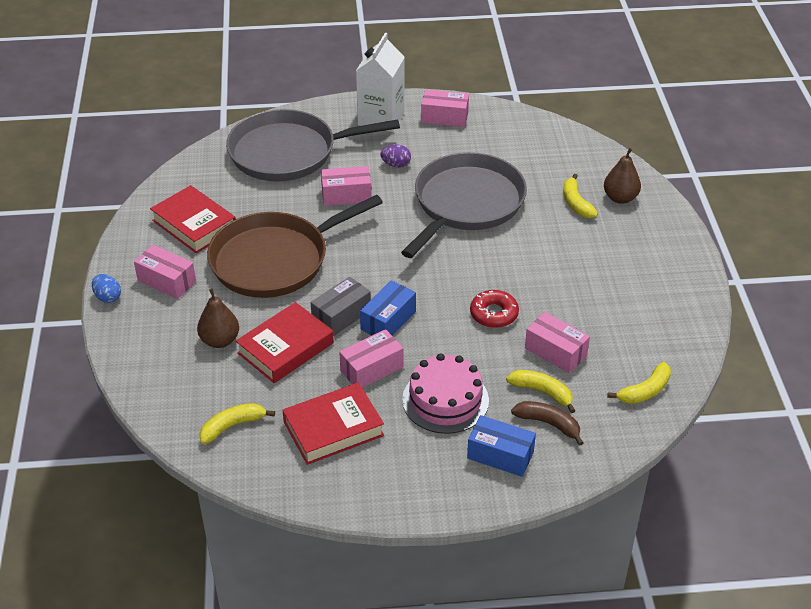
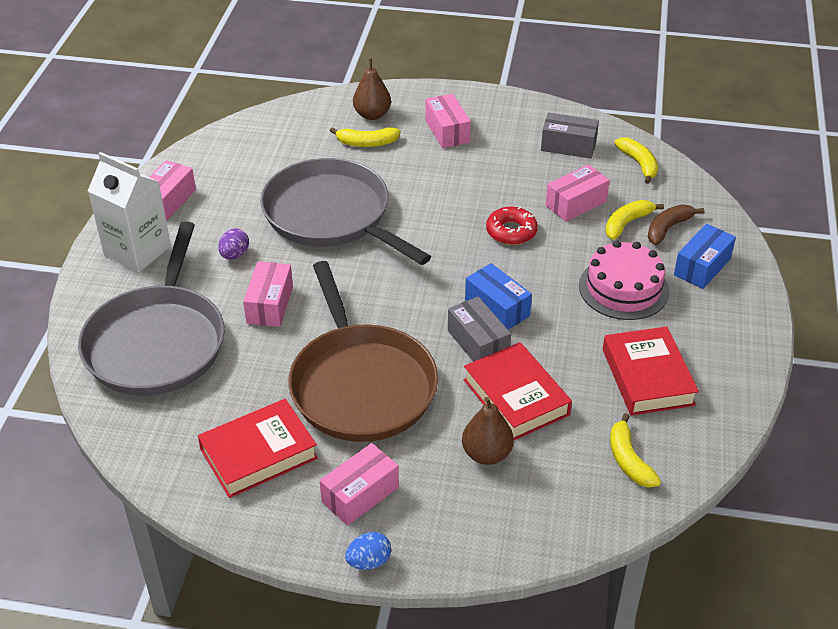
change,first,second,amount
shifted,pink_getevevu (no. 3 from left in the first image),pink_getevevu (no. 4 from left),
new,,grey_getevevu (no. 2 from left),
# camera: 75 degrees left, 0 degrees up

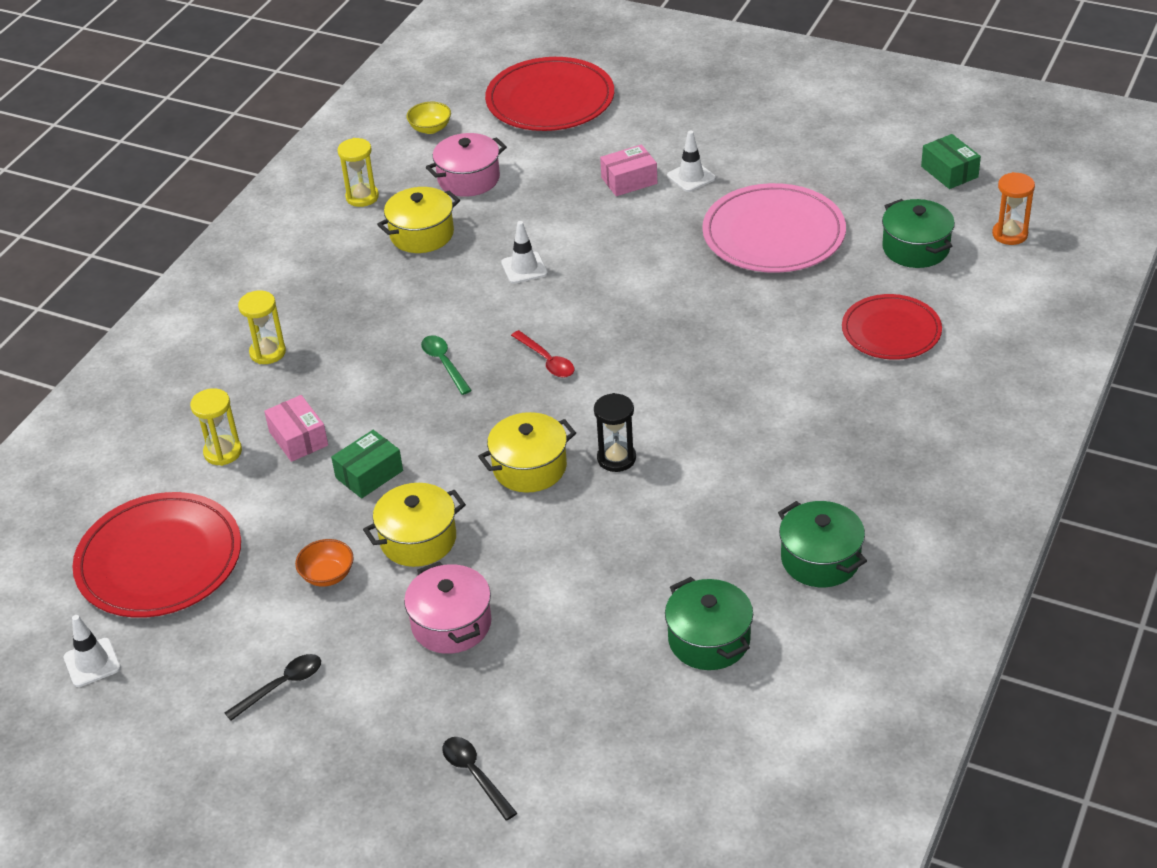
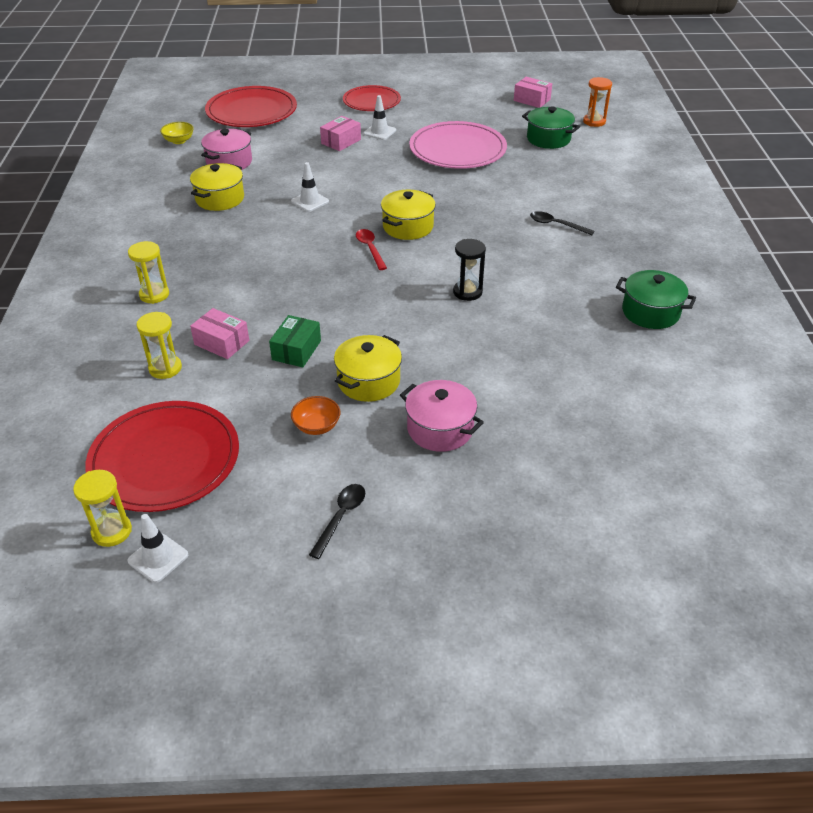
change,first,second,amount
shifted,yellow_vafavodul (no. 3 from left in the first image),yellow_vafavodul (no. 1 from left),
gone,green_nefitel,,
shifted,black_nefitel (no. 2 from left),,
shifted,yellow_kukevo (no. 3 from left),,
rotated,red_nefitel,,135 degrees counterclockwise
gone,green_kukevo (no. 1 from left),,
shifted,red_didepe (no. 3 from left),,
repainted,green_getevevu (no. 2 from left),pink_getevevu (no. 3 from left),
# camera: 30 degrees left, 0 degrees up

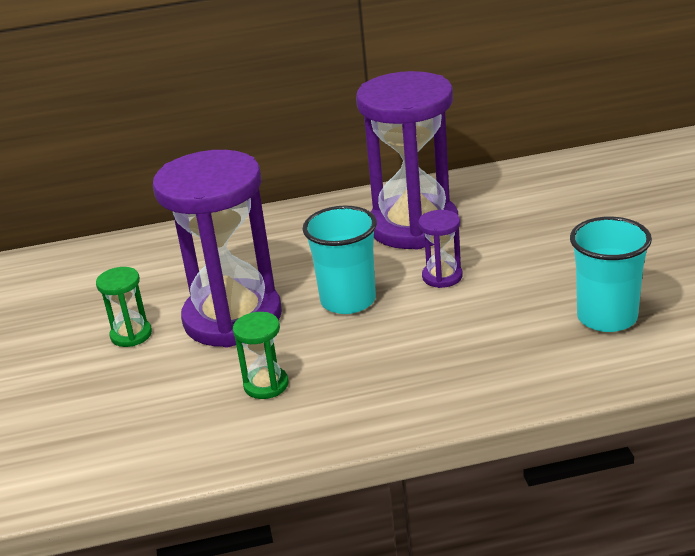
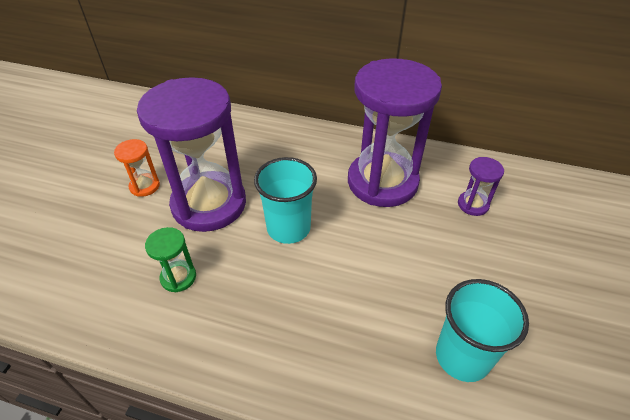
change,first,second,amount
repainted,green_vafavodul (no. 1 from left),orange_vafavodul,
shifted,purple_vafavodul (no. 3 from left),,
# camera: 25 degrees right, 15 degrees up

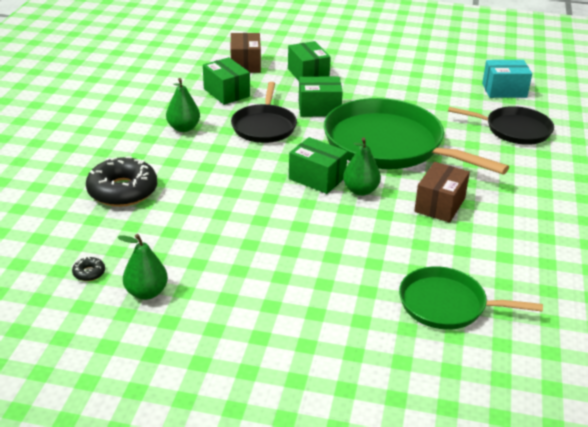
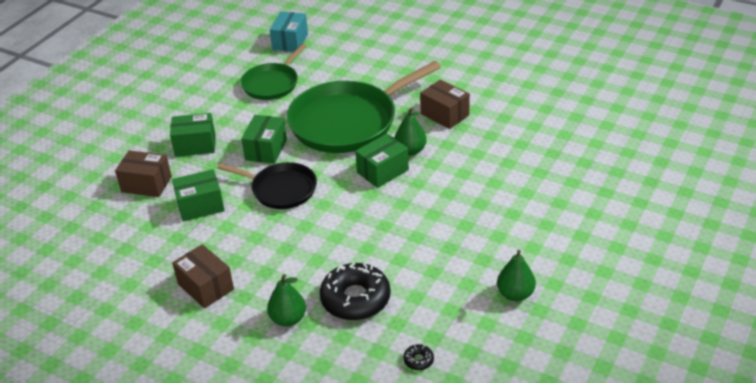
change,first,second,amount
shifted,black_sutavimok (no. 1 from left in the first image),black_sutavimok (no. 2 from left),
shifted,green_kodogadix (no. 2 from left in the first image),green_kodogadix (no. 1 from left),
shifted,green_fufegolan (no. 2 from left in the first image),green_fufegolan (no. 1 from left),
gone,black_fufegolan (no. 2 from left),,
new,,brown_getevevu (no. 2 from left),
# camera: 70 degrees left, 5 degrees up

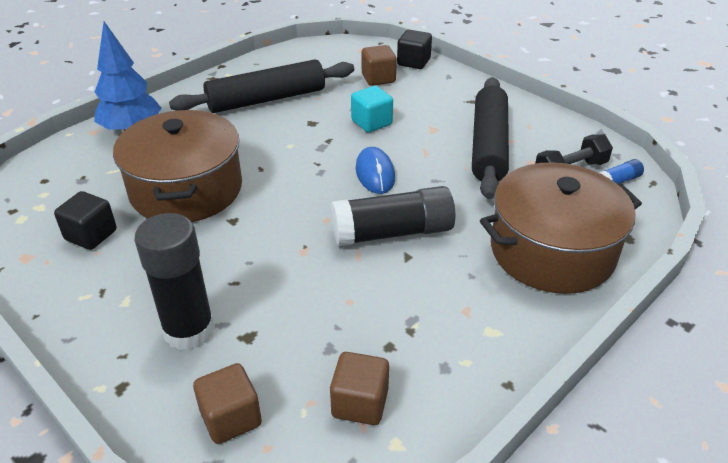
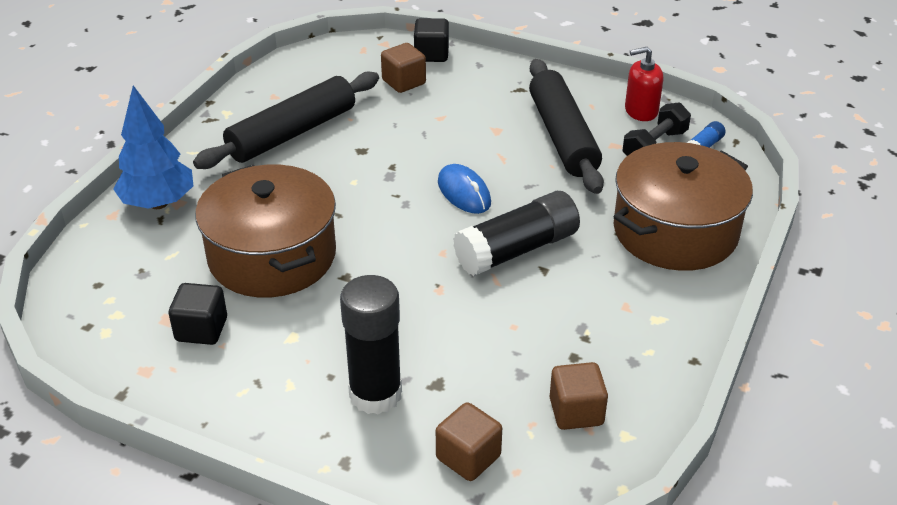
change,first,second,amount
gone,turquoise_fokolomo,,
new,,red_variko,
# camera: 20 degrees left, 0 degrees up

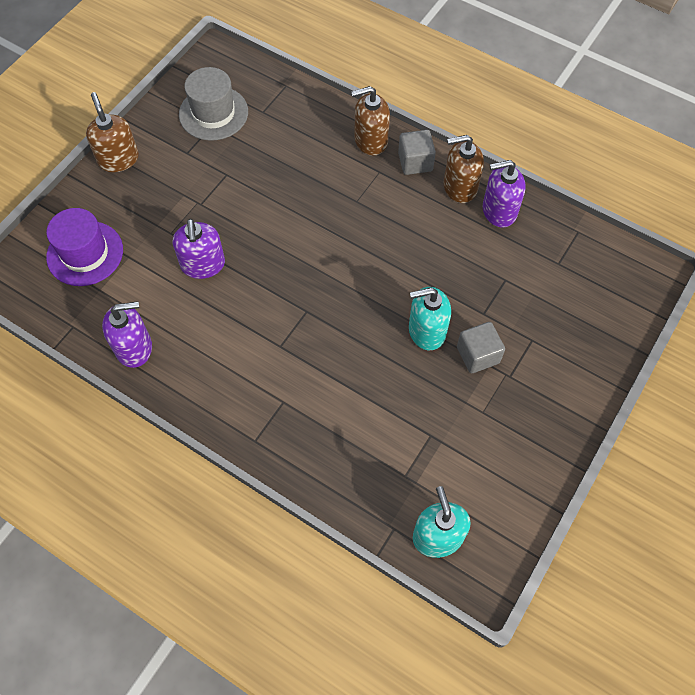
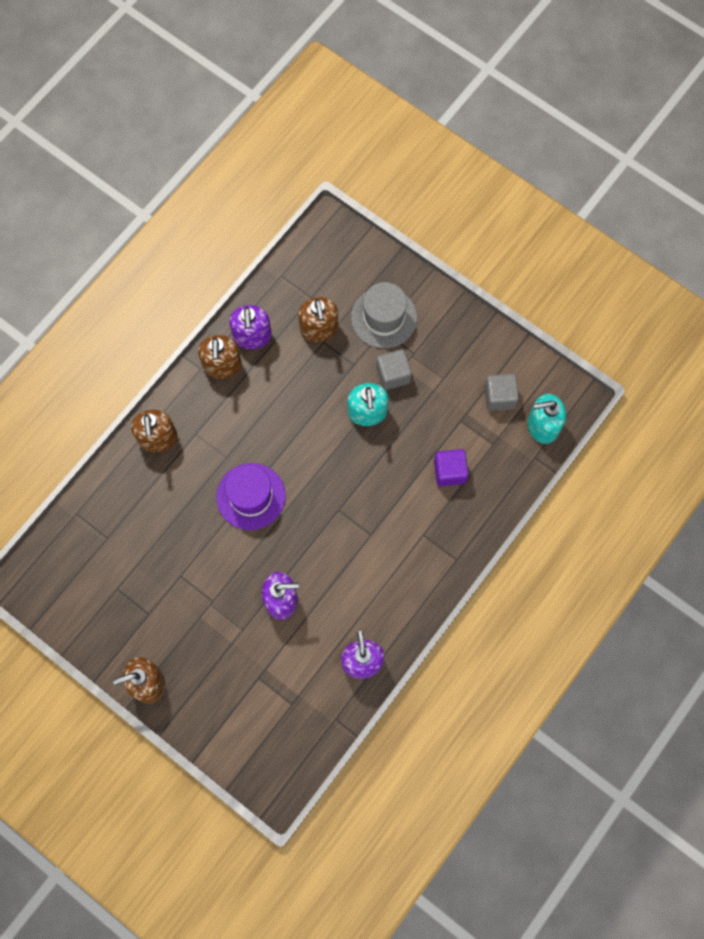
change,first,second,amount
shifted,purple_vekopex,,
shifted,grey_vekopex,,
shifted,grey_fokolomo (no. 1 from left in the first image),grey_fokolomo (no. 2 from left),
new,,brown_variko (no. 4 from left),
new,,purple_fokolomo,
# camera: 85 degrees left, 10 degrees up

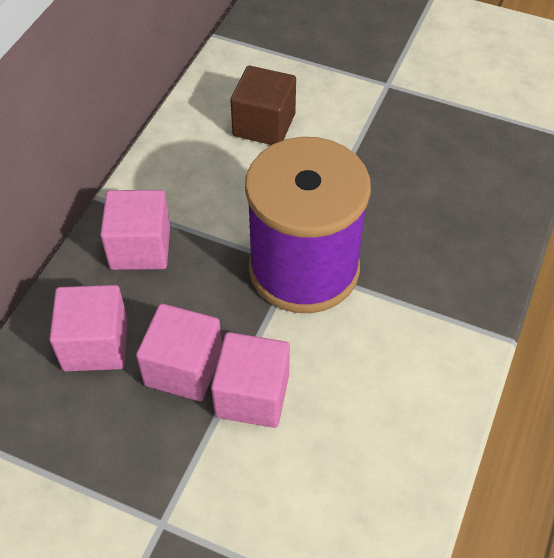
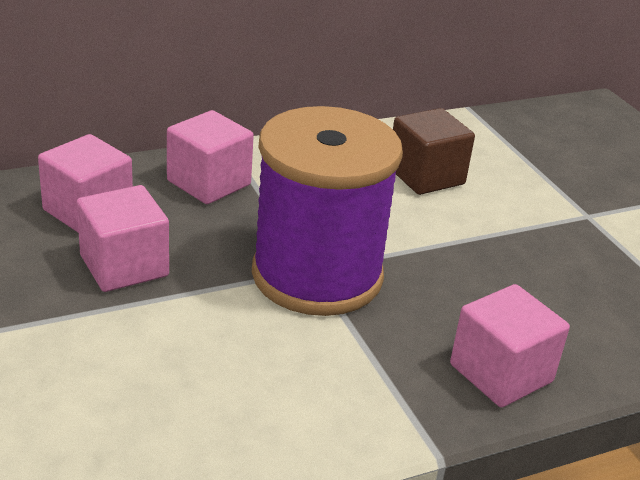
change,first,second,amount
shifted,pink_fokolomo (no. 4 from left),,
# camera: 40 degrees right, 20 degrees down

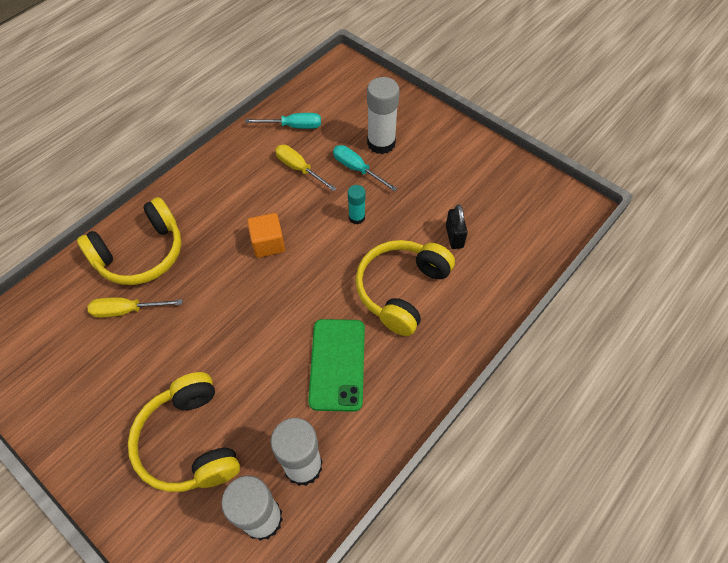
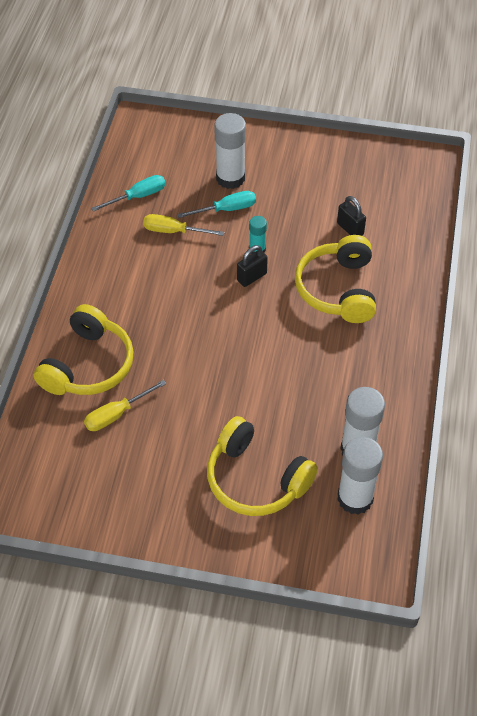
change,first,second,amount
gone,orange_fokolomo,,
gone,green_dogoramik,,
rotated,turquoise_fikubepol (no. 2 from left),,150 degrees clockwise
new,,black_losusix (no. 1 from left),
# camera: 30 degrees left, 5 degrees down

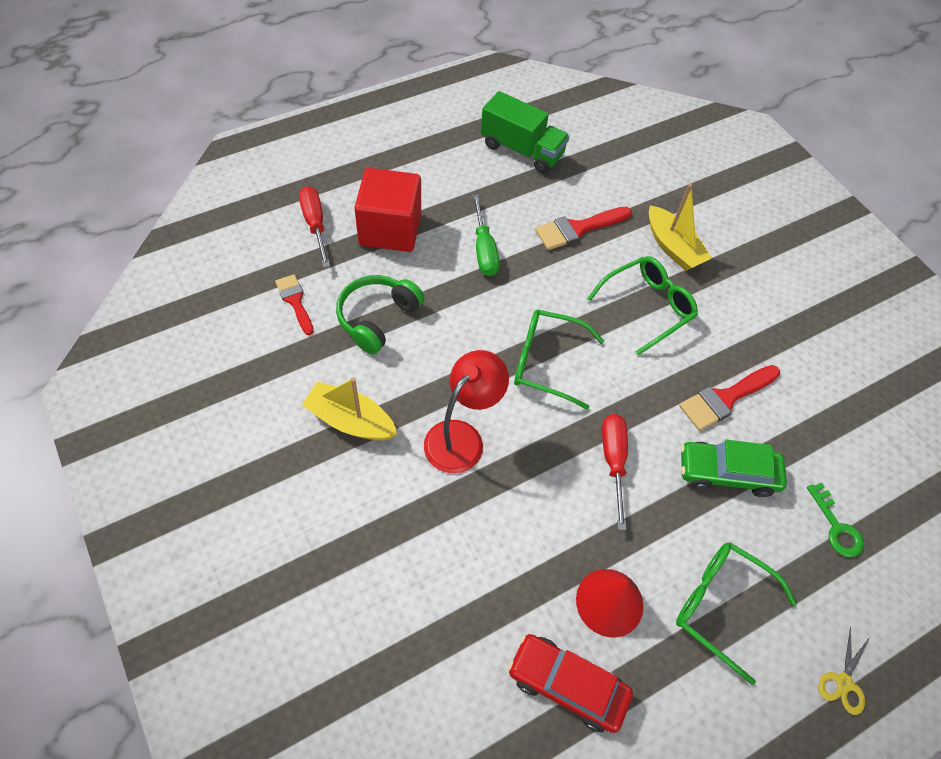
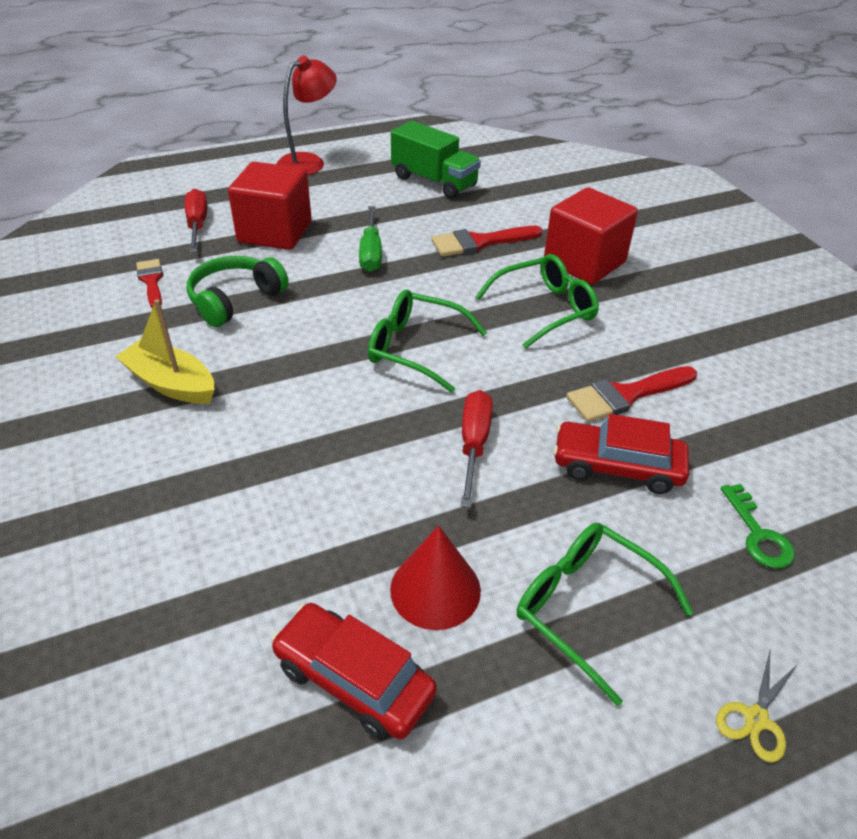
change,first,second,amount
shifted,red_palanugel,,
swapped,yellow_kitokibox (no. 2 from left),red_fokolomo (no. 2 from left),
repainted,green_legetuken,red_legetuken (no. 2 from left),
# camera: 10 degrees right, 15 degrees down

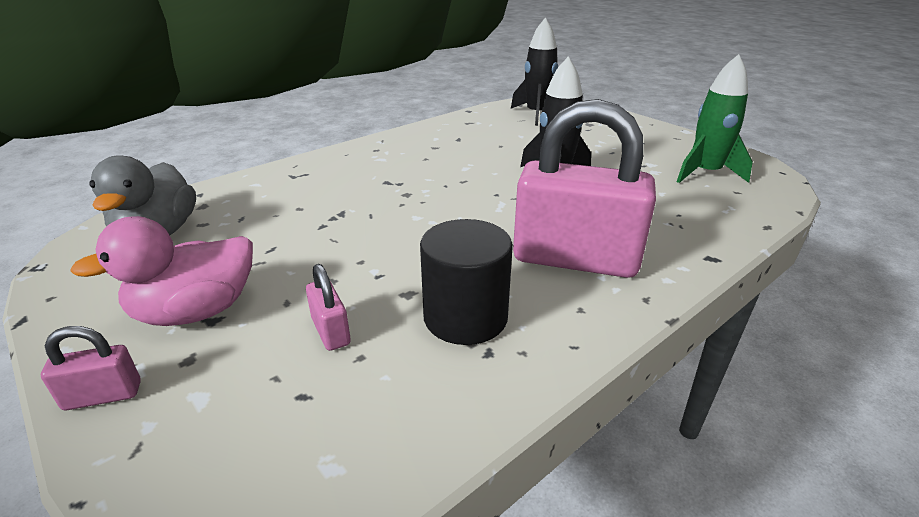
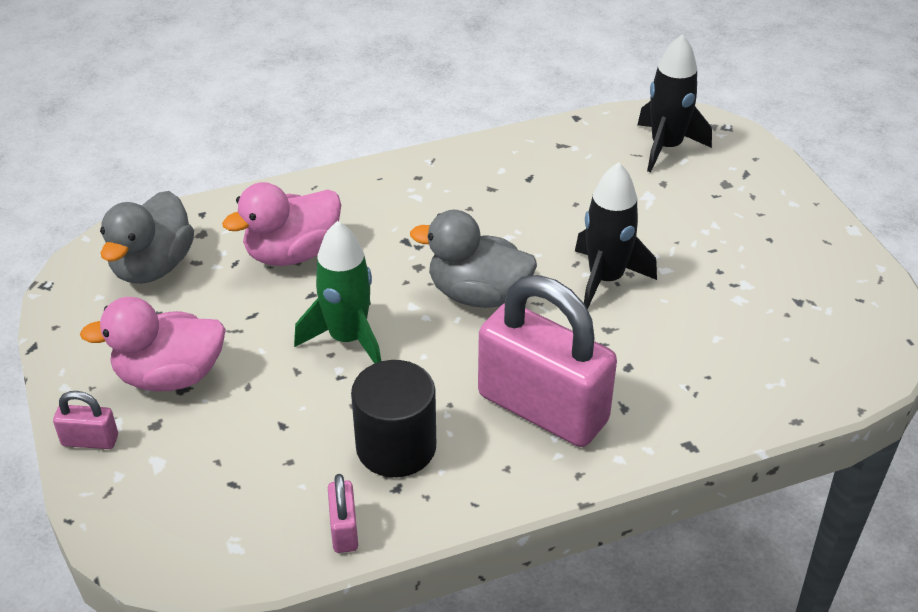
change,first,second,amount
shifted,pink_losusix (no. 2 from left),,
shifted,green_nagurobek,,
new,,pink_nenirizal (no. 2 from left),
new,,grey_nenirizal (no. 2 from left),
# camera: 20 degrees right, 10 degrees up

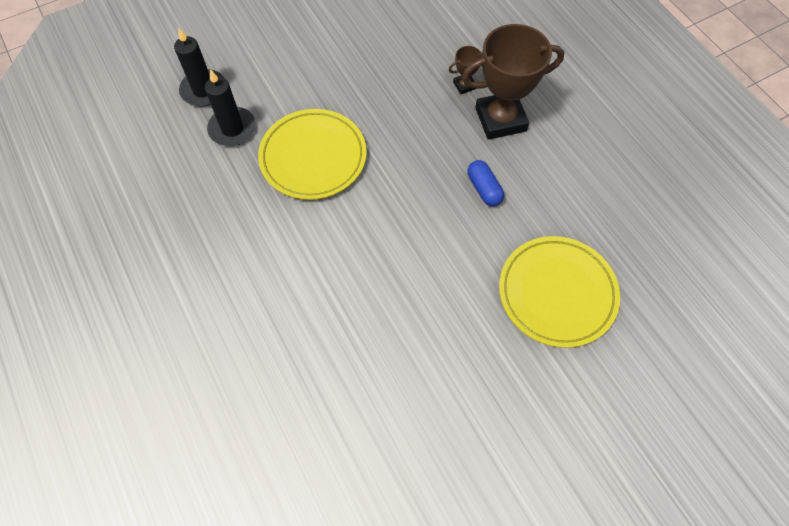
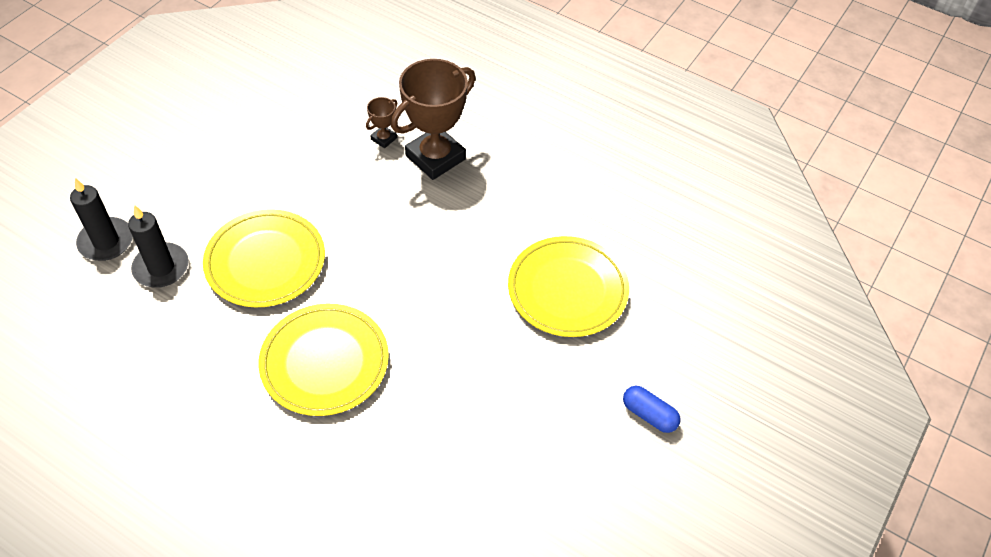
change,first,second,amount
shifted,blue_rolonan,,
new,,yellow_didepe (no. 2 from left),
# camera: 30 degrees left, 10 degrees down

